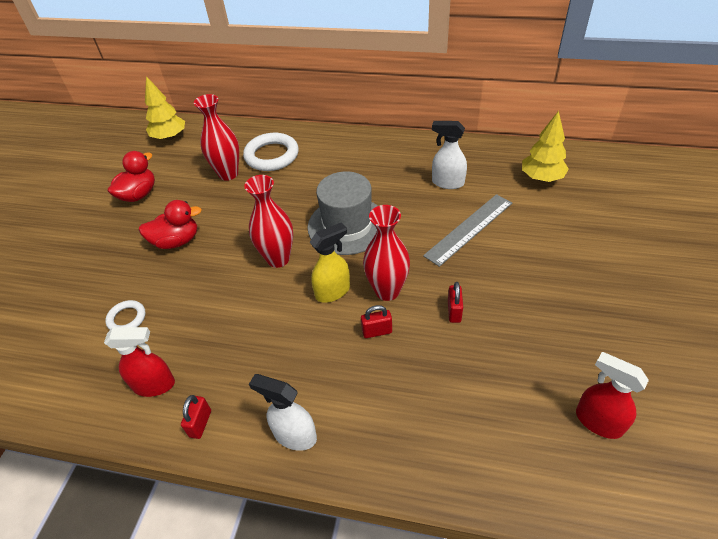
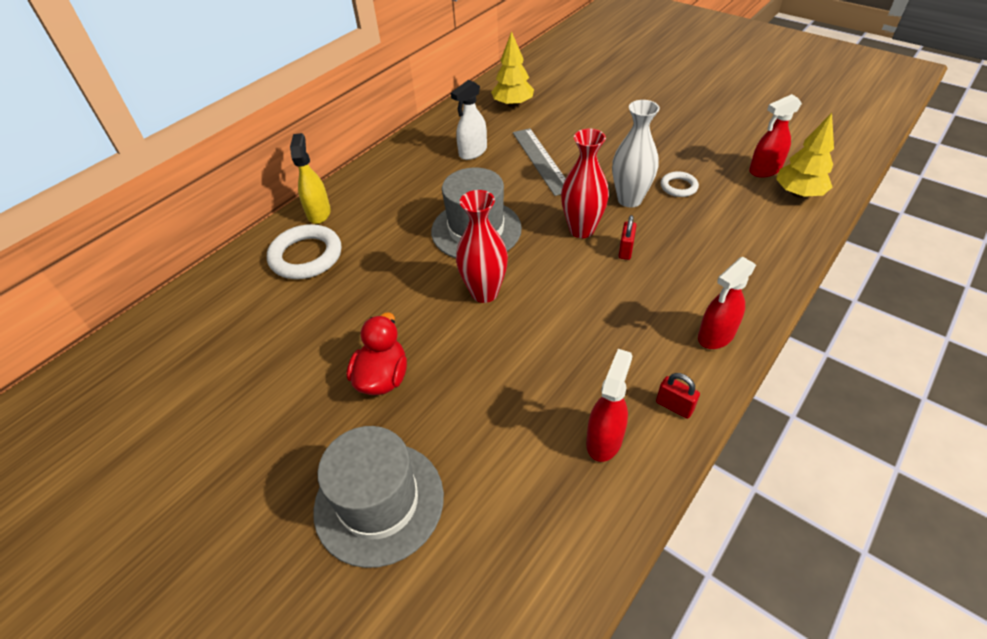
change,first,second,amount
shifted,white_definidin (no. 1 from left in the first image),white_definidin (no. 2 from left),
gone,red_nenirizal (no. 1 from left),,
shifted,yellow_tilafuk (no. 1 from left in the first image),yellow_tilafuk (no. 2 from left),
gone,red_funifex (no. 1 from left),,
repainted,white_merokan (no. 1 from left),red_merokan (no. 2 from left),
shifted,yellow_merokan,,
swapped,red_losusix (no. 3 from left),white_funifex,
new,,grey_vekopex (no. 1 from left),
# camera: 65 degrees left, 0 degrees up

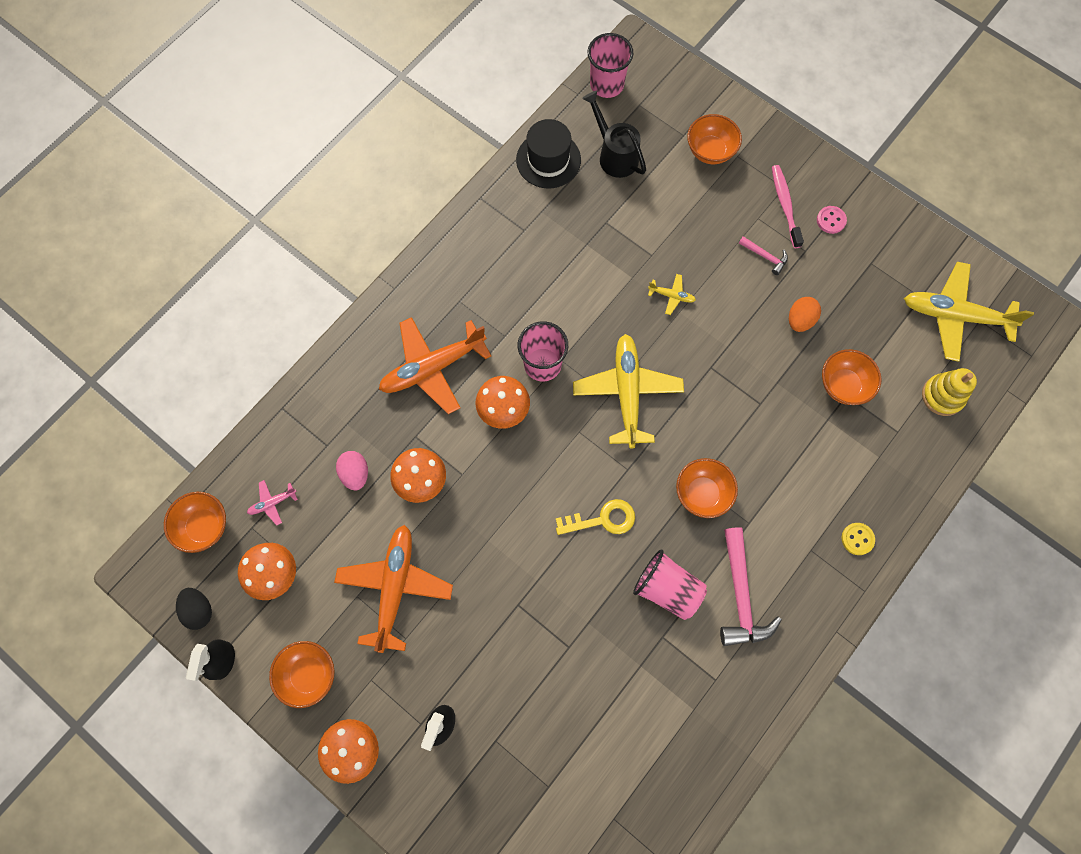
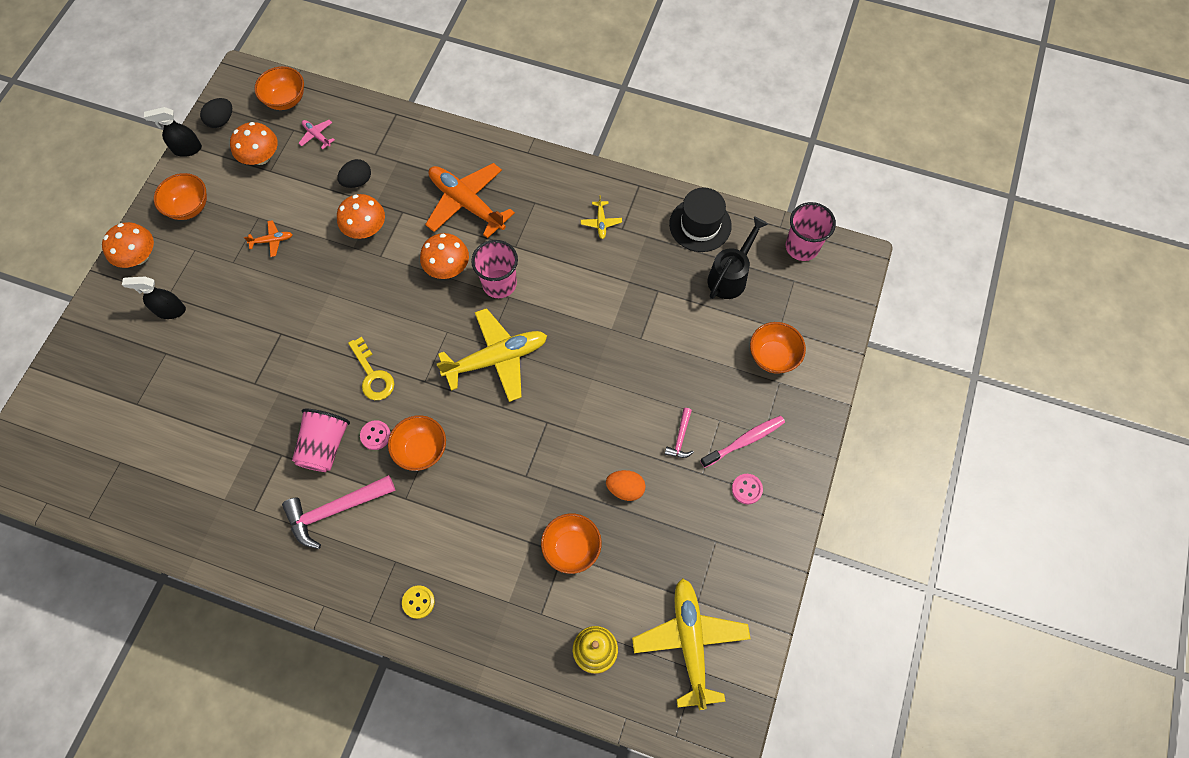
change,first,second,amount
scaled,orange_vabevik (no. 1 from left),,x0.43
repainted,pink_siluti,black_siluti (no. 2 from left),
shifted,yellow_vabevik (no. 2 from left),,
new,,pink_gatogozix (no. 1 from left),
# camera: 70 degrees right, 5 degrees down

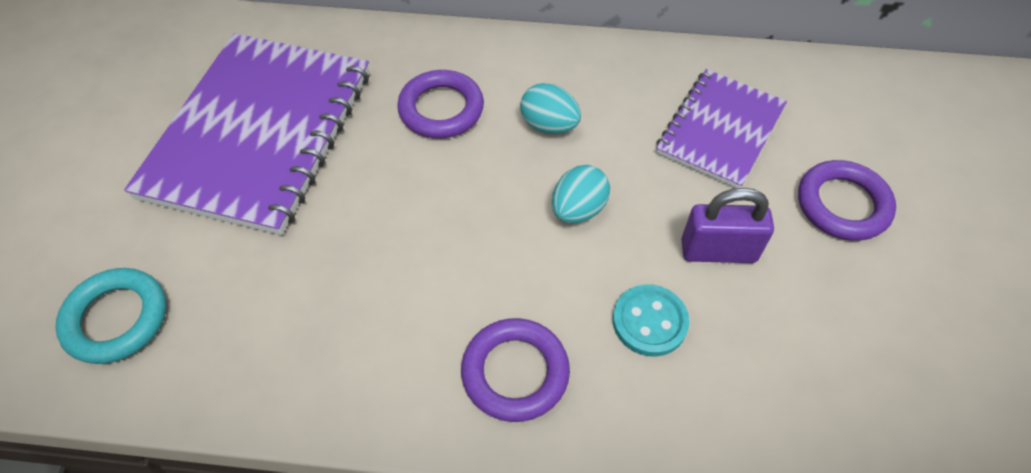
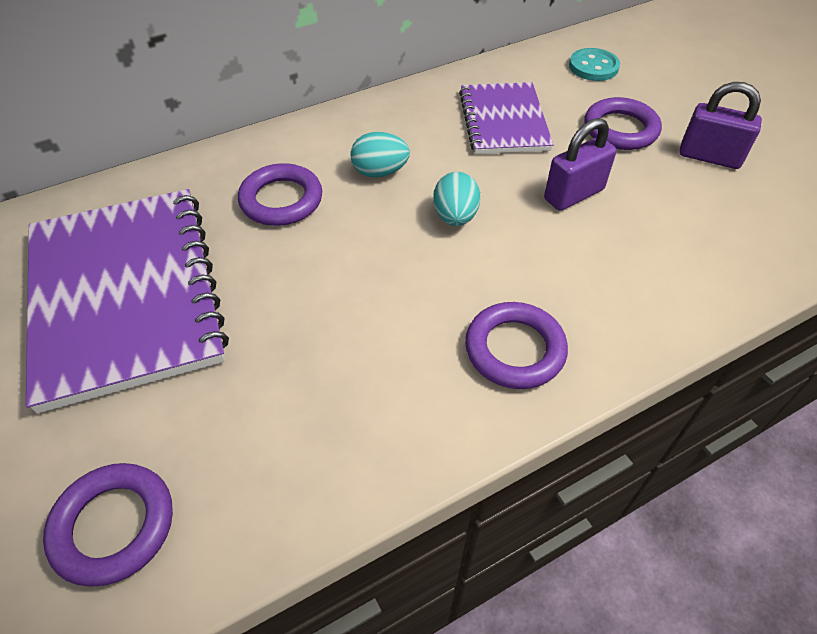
change,first,second,amount
repainted,turquoise_definidin,purple_definidin (no. 1 from left),
shifted,turquoise_gatogozix,,
new,,purple_losusix (no. 2 from left),
# camera: 35 degrees left, 5 degrees down

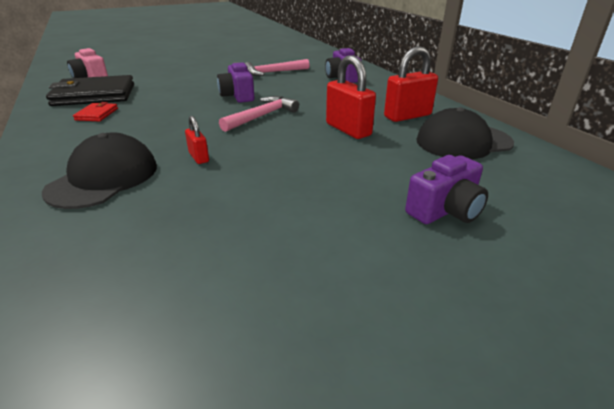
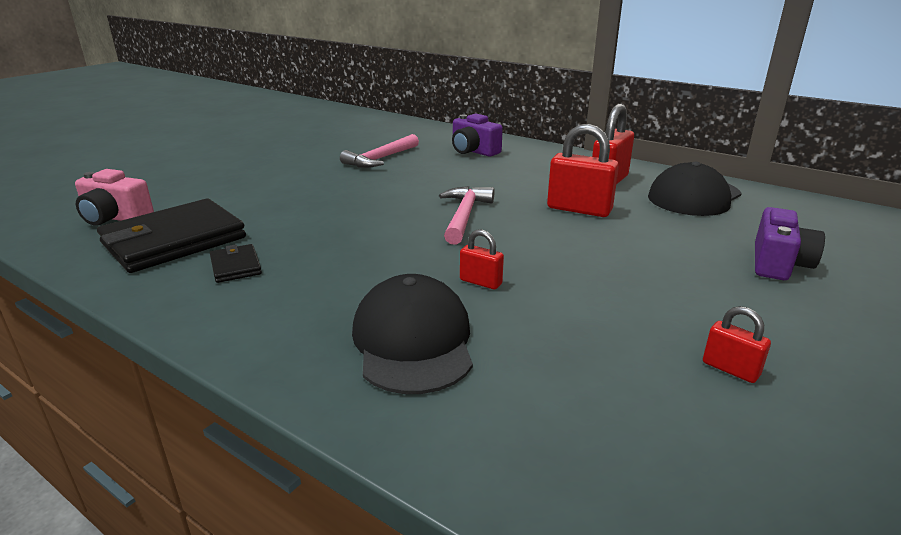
change,first,second,amount
repainted,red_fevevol,black_fevevol (no. 2 from left),
gone,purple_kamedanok (no. 1 from left),,
new,,red_losusix (no. 4 from left),
# camera: 30 degrees left, 5 degrees down

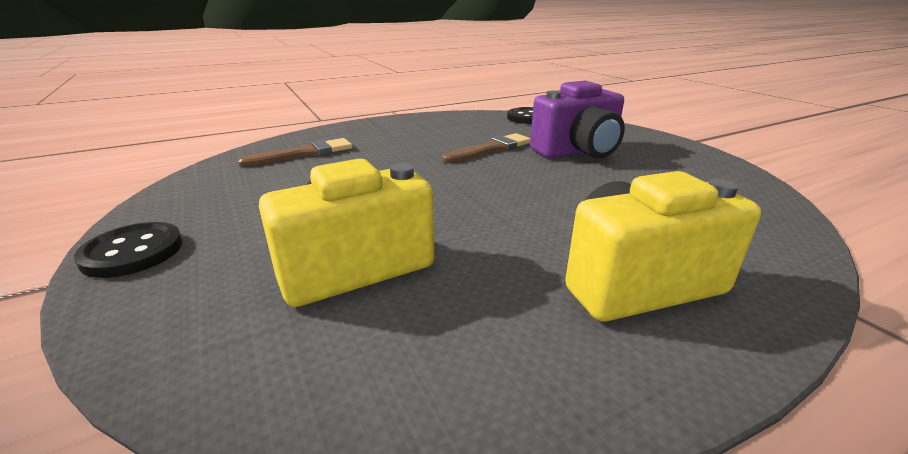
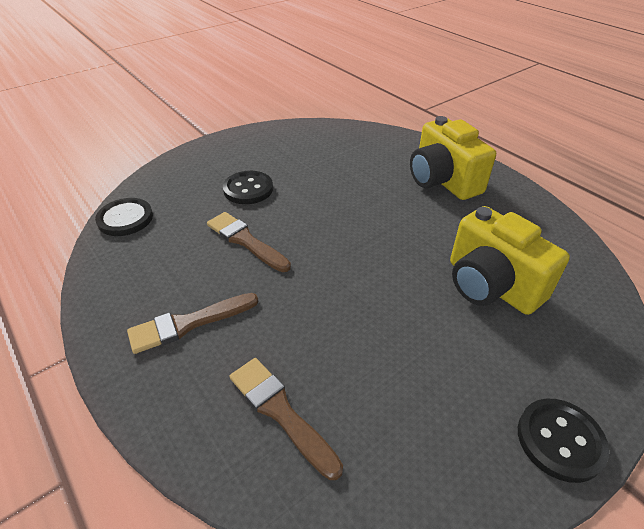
change,first,second,amount
swapped,purple_kamedanok,black_gatogozix (no. 2 from left),
new,,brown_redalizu (no. 1 from left),
# camera: 100 degrees left, 15 degrees up

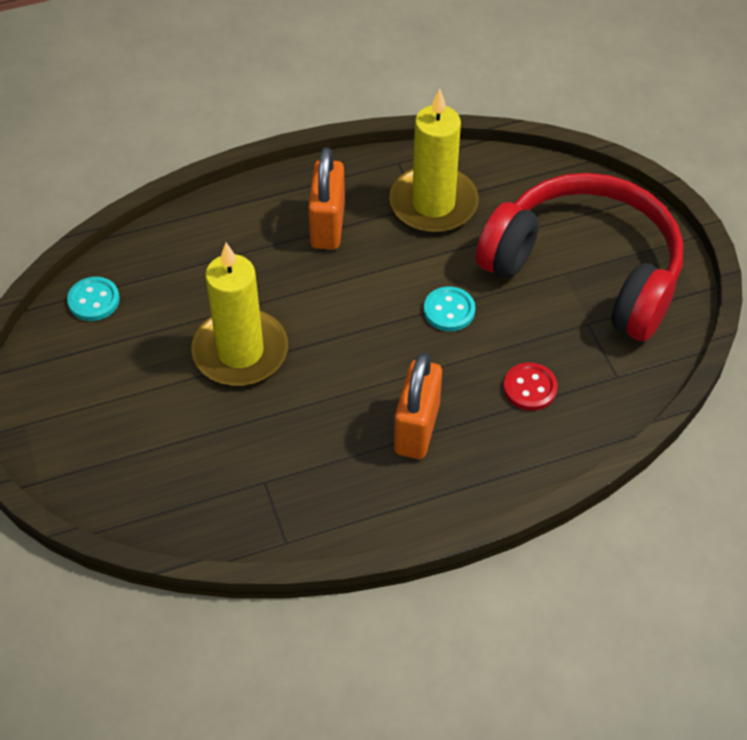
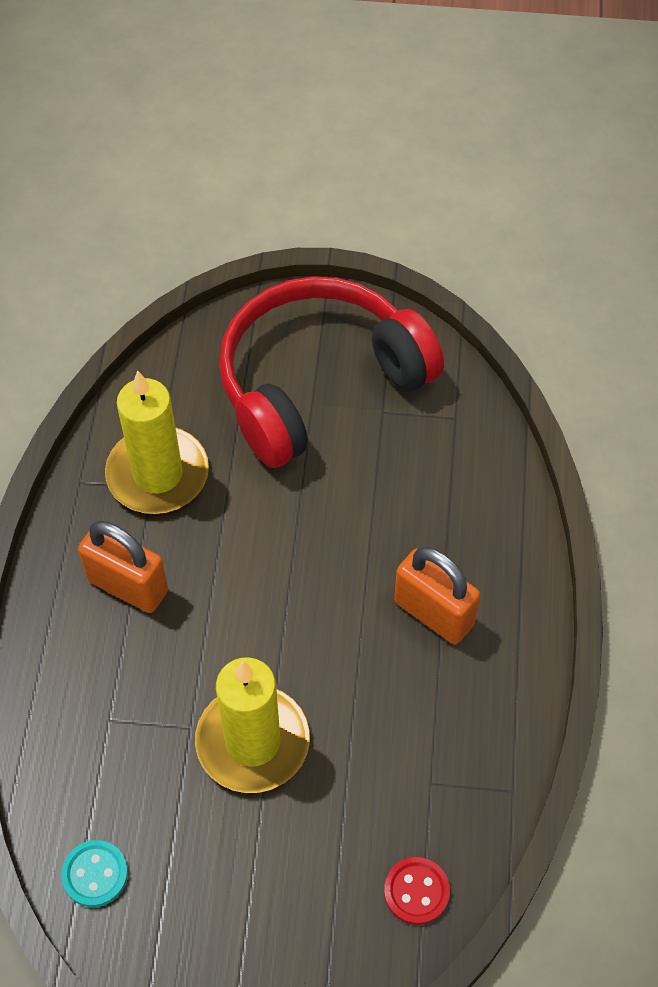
change,first,second,amount
gone,turquoise_gatogozix (no. 2 from left),,
shifted,red_gatogozix,,
# camera: 65 degrees left, 5 degrees up

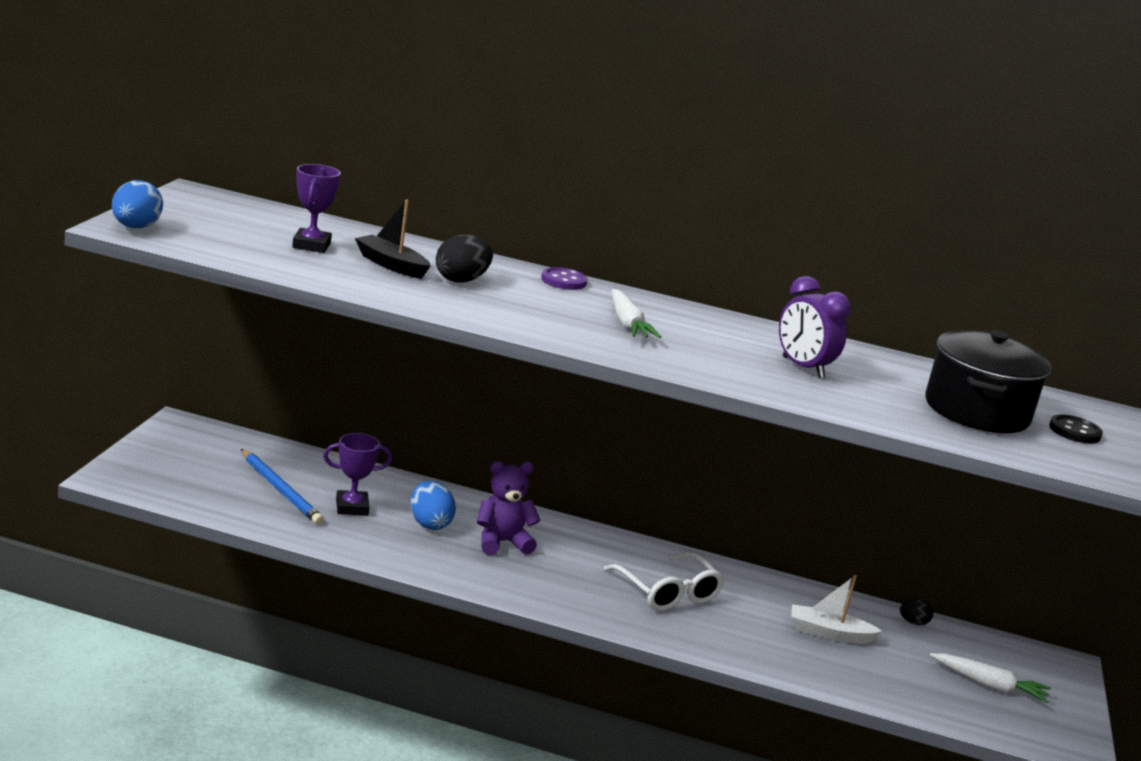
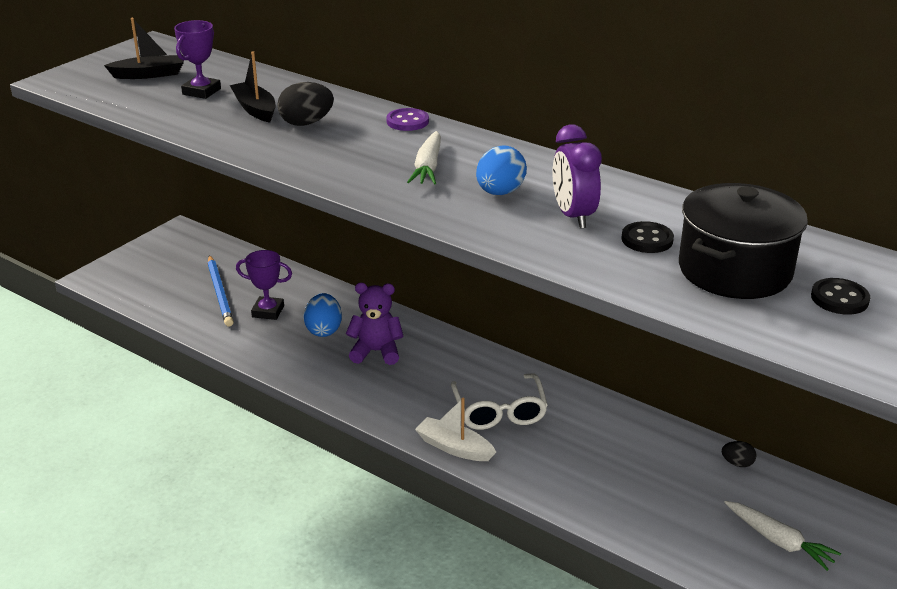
change,first,second,amount
shifted,blue_siluti (no. 1 from left in the first image),blue_siluti (no. 2 from left),
shifted,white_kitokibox,,
new,,black_kitokibox (no. 1 from left),
new,,black_gatogozix (no. 1 from left),
# camera: 25 degrees right, 10 degrees up

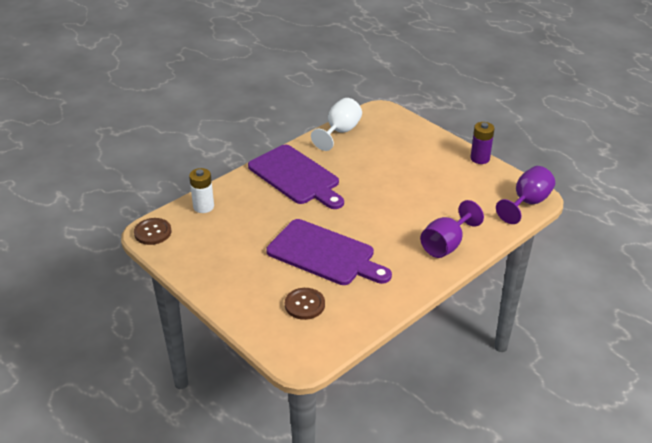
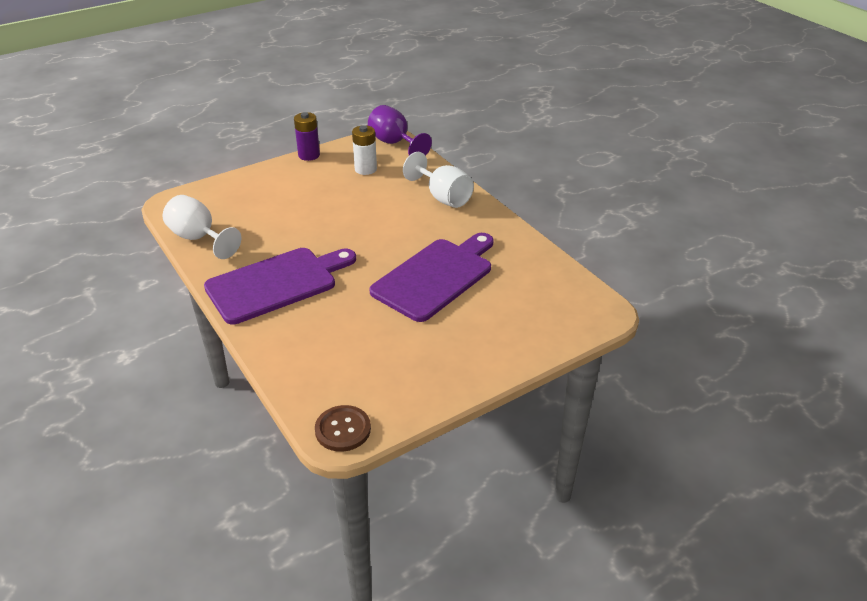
change,first,second,amount
shifted,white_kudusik,,
gone,brown_gatogozix (no. 2 from left),,
repainted,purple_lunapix (no. 1 from left),white_lunapix (no. 2 from left),
# camera: 80 degrees left, 0 degrees up

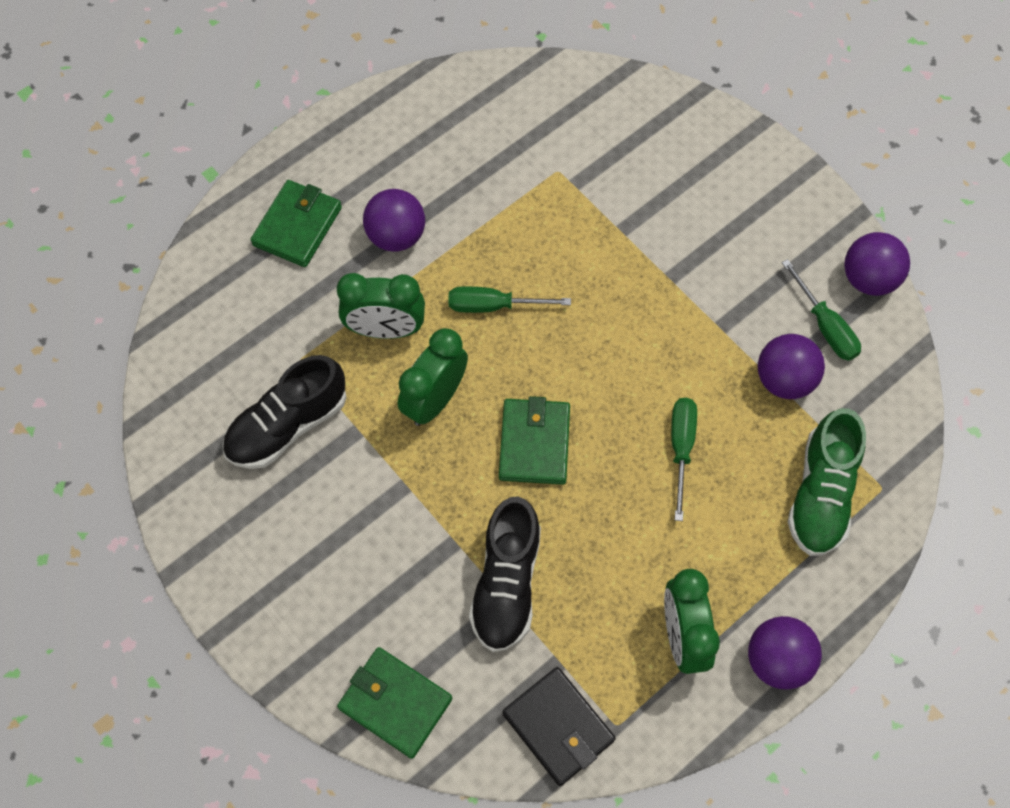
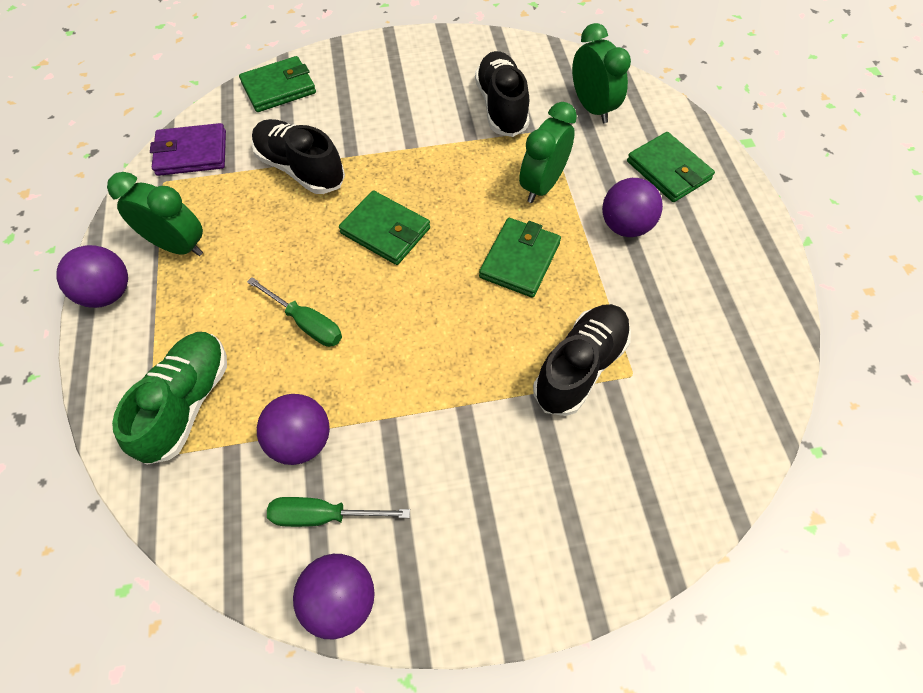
change,first,second,amount
shifted,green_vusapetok (no. 2 from left in the first image),green_vusapetok (no. 3 from left),
swapped,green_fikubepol (no. 1 from left),green_fevevol (no. 3 from left),
repainted,black_fevevol,purple_fevevol,
rotated,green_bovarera,,60 degrees clockwise
new,,black_bovarera (no. 3 from left),
# camera: 120 degrees right, 5 degrees down

